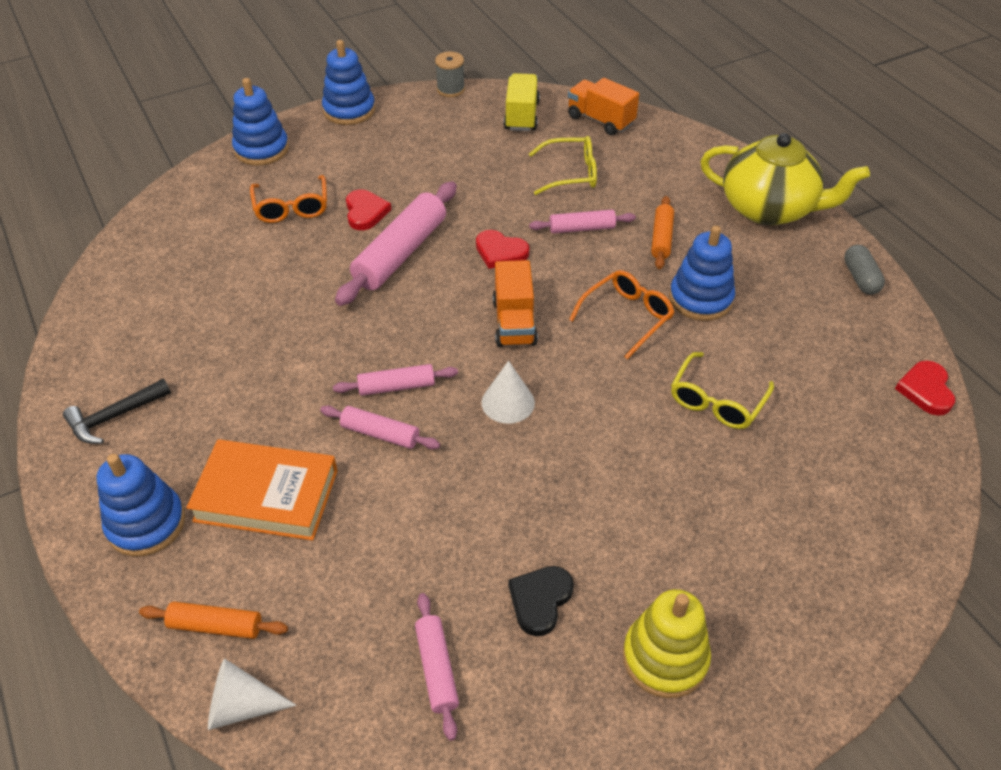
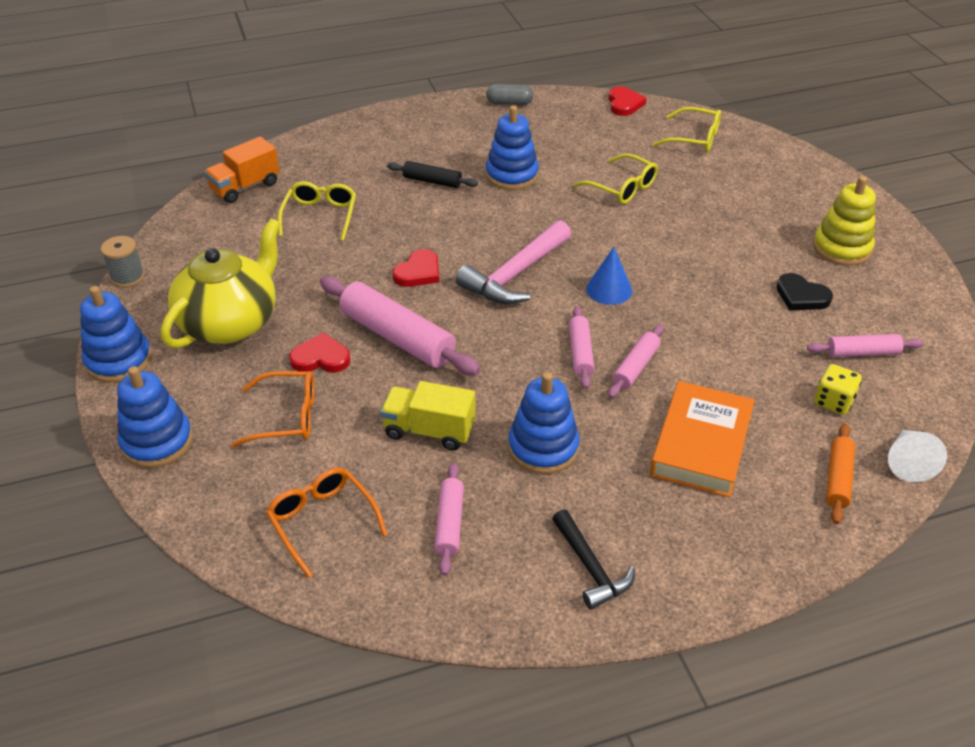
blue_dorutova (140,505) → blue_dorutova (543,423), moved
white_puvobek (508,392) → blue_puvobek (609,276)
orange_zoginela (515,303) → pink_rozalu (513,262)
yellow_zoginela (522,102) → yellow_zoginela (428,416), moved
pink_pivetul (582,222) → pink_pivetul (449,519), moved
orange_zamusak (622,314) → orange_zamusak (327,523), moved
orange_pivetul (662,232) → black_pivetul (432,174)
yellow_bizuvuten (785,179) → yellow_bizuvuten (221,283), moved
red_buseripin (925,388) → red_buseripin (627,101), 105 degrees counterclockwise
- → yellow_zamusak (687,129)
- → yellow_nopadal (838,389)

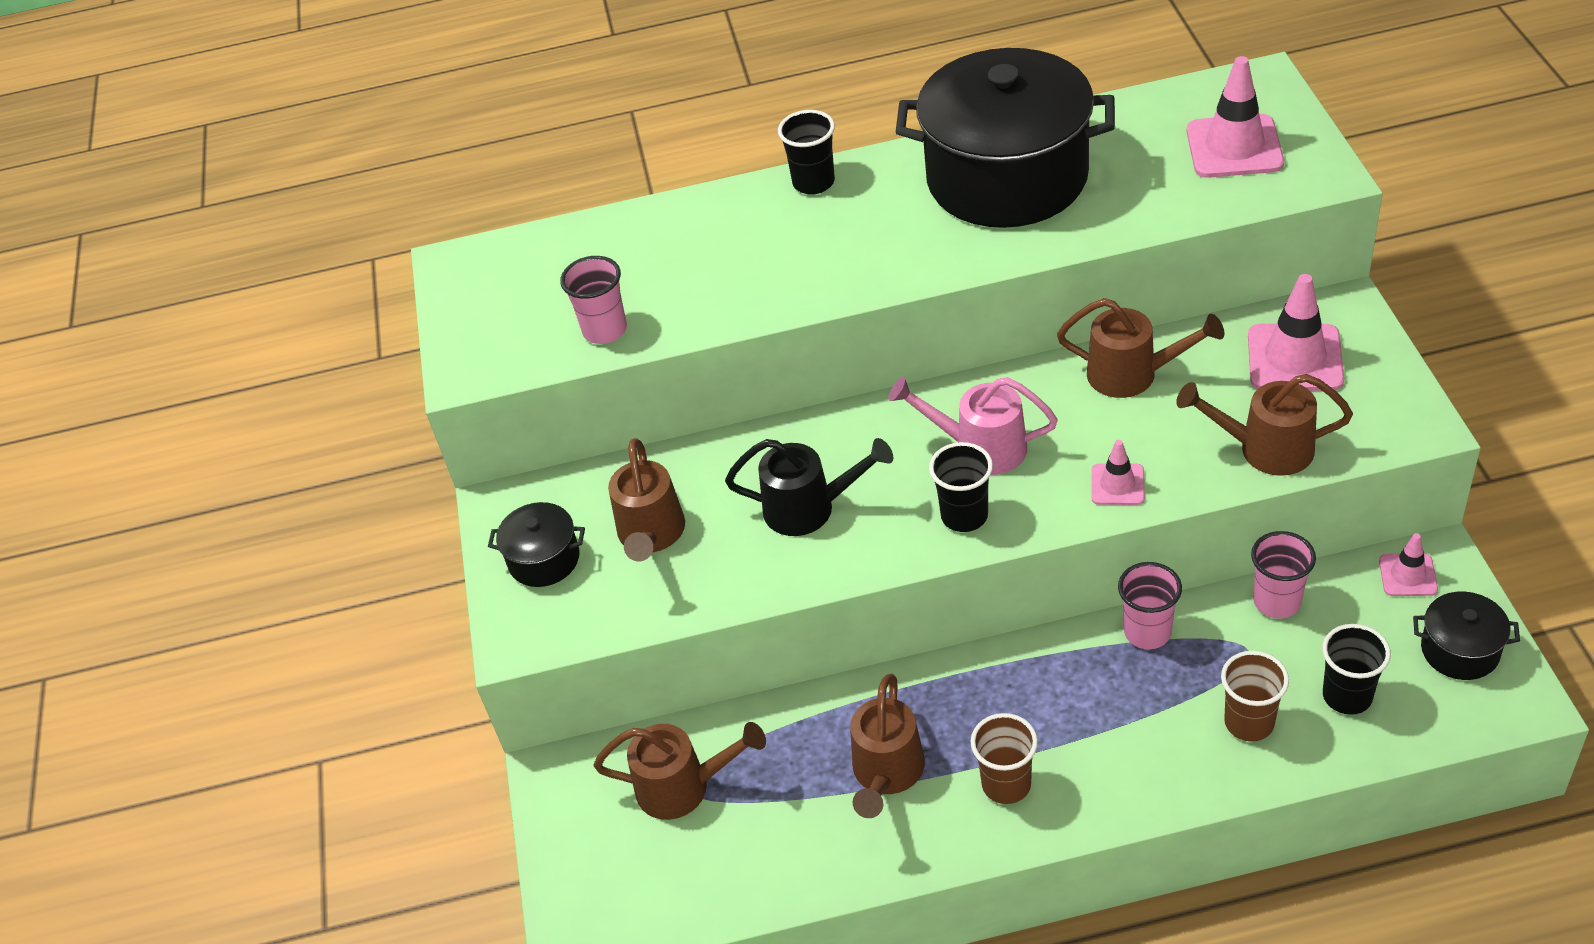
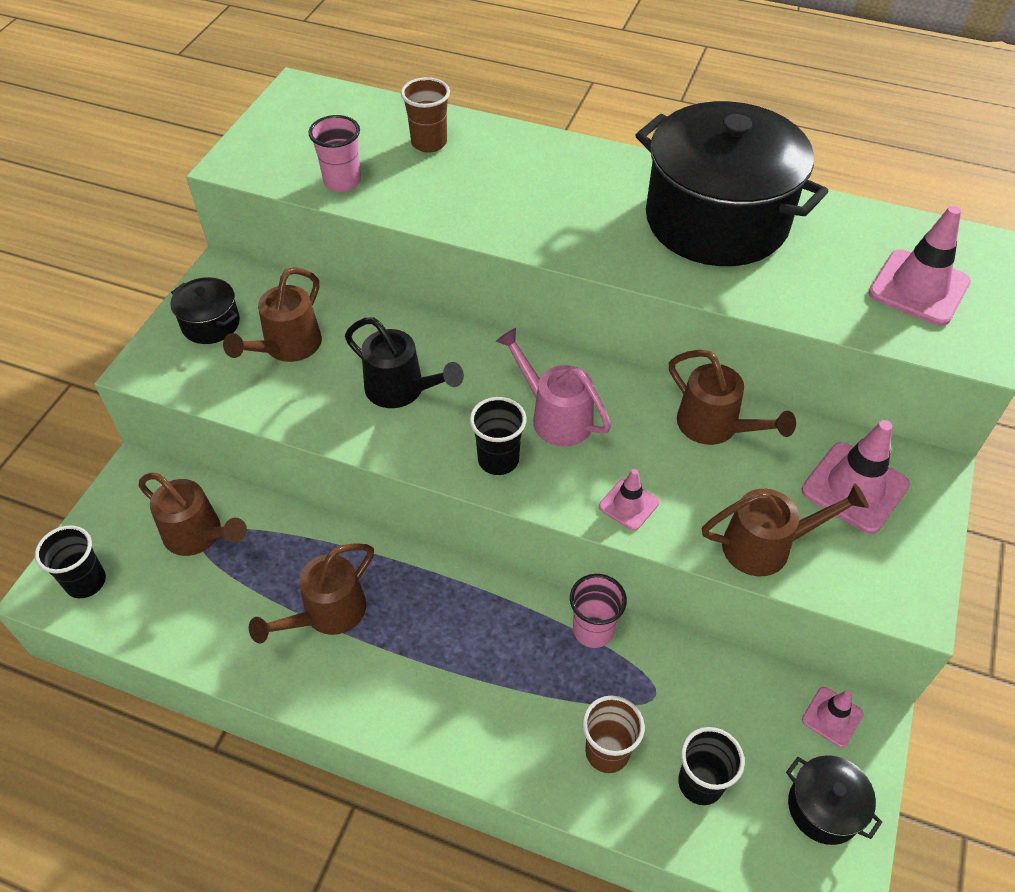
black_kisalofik (806,152) → black_kisalofik (70,562), moved
brown_kisalofik (1004,758) → brown_kisalofik (425,115), moved
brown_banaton (1264,425) → brown_banaton (785,529), 135 degrees clockwise
pink_kisalofik (1283,575) → -

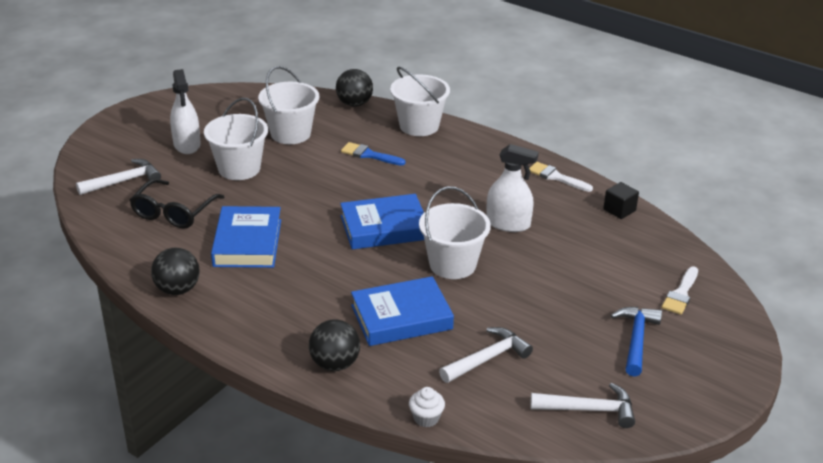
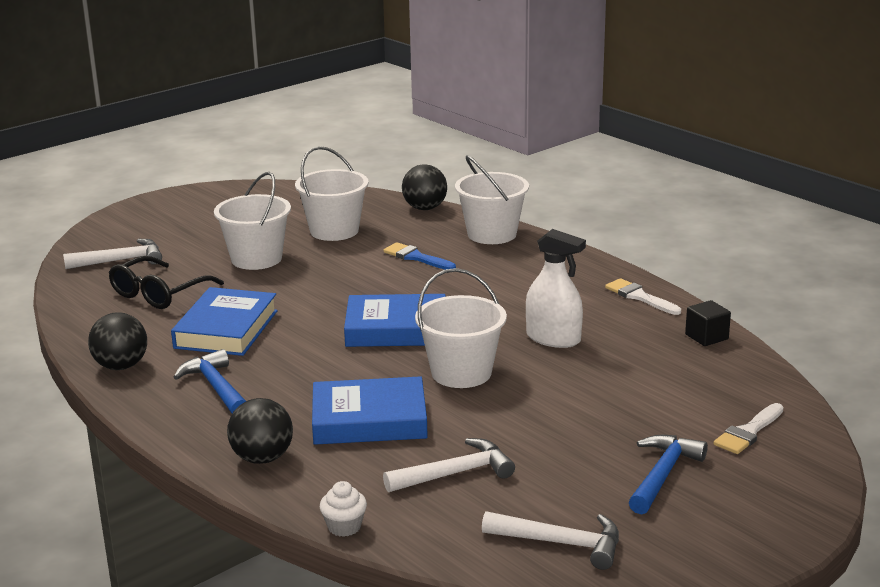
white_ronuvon (185,111) → -
- → blue_rozalu (210,381)

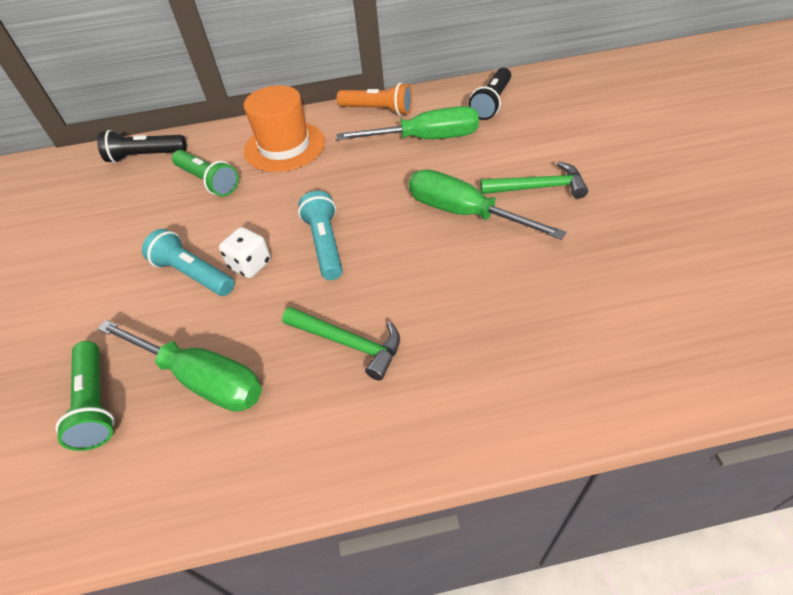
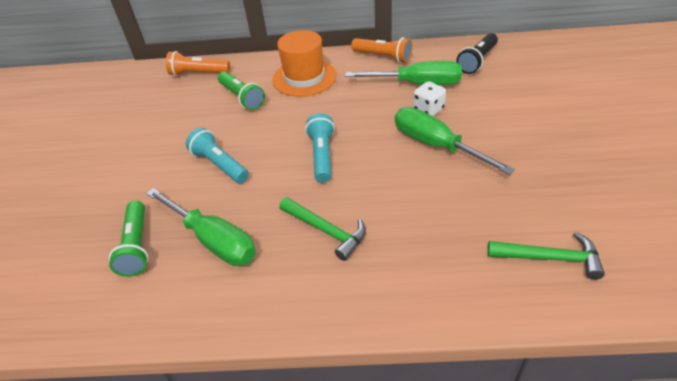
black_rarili (142,146) → orange_rarili (198,63)
white_nopadal (245,252) → white_nopadal (429,98), moved
green_rozalu (534,180) → green_rozalu (546,256), moved

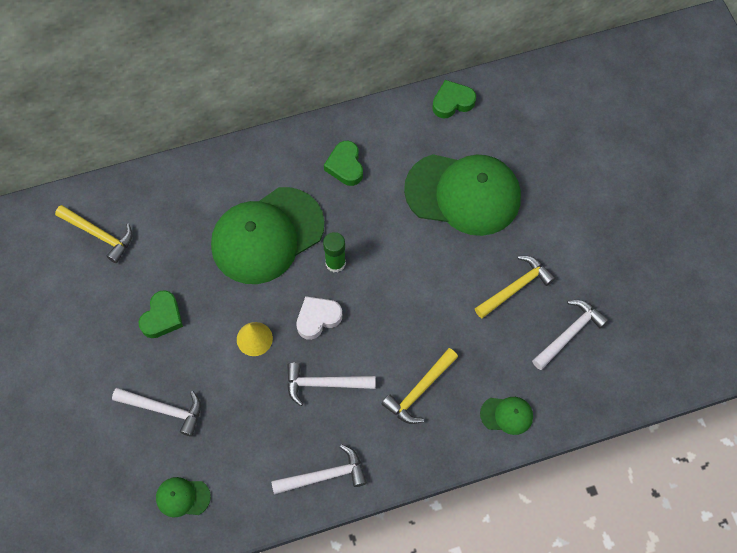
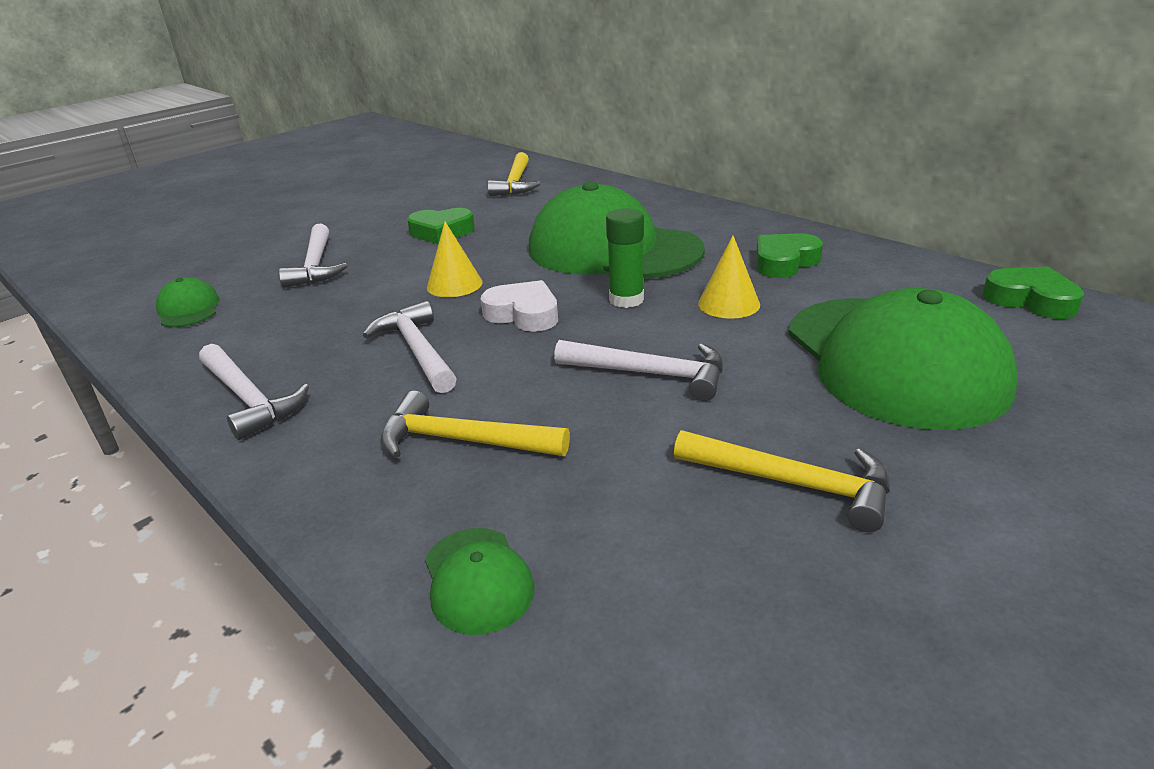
white_rozalu (570,335) → white_rozalu (638,370), moved
- → yellow_puvobek (729,277)

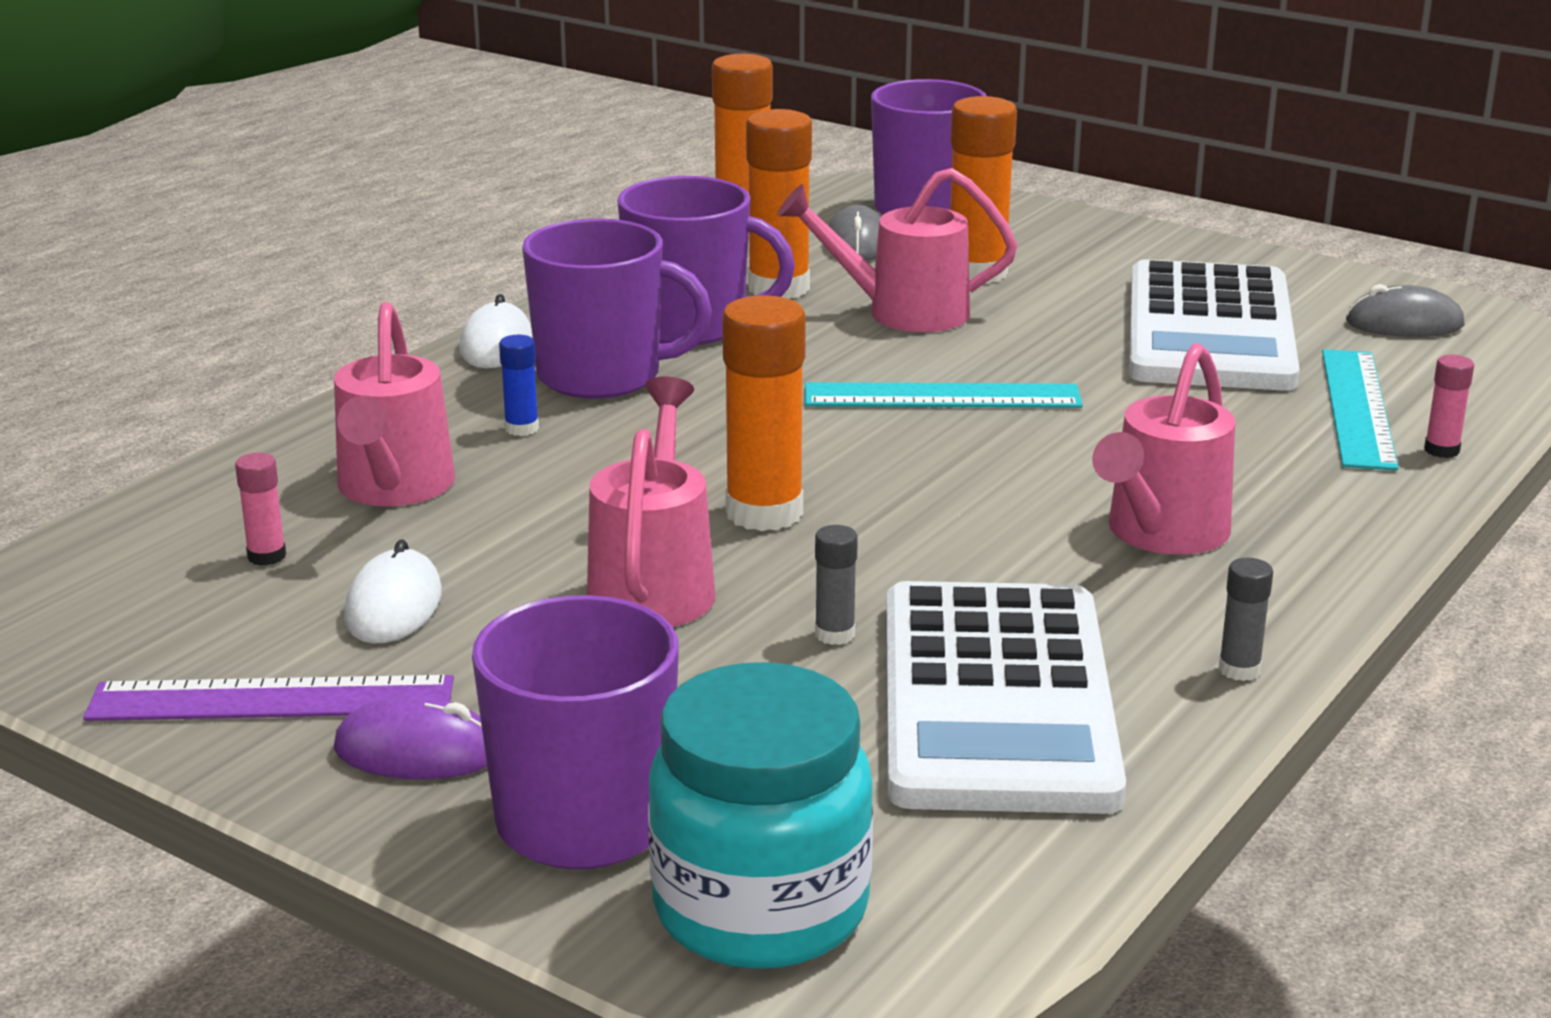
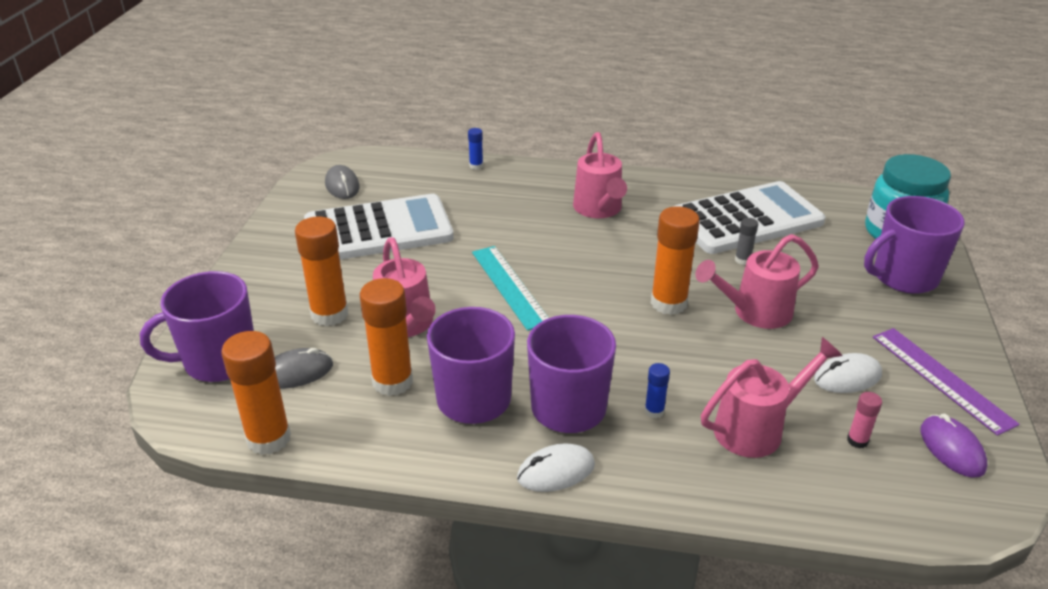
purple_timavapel (410,737) → purple_timavapel (954,446), moved
pink_banaton (1163,449) → pink_banaton (600,175), 75 degrees clockwise
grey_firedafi (1246,619) → -
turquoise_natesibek (1360,410) → -
pink_firedafi (1449,406) → blue_firedafi (475,149)

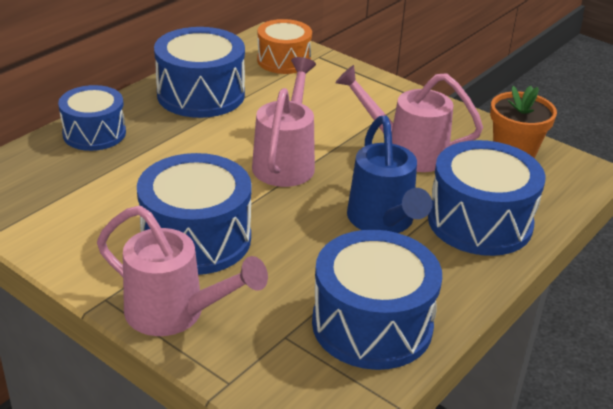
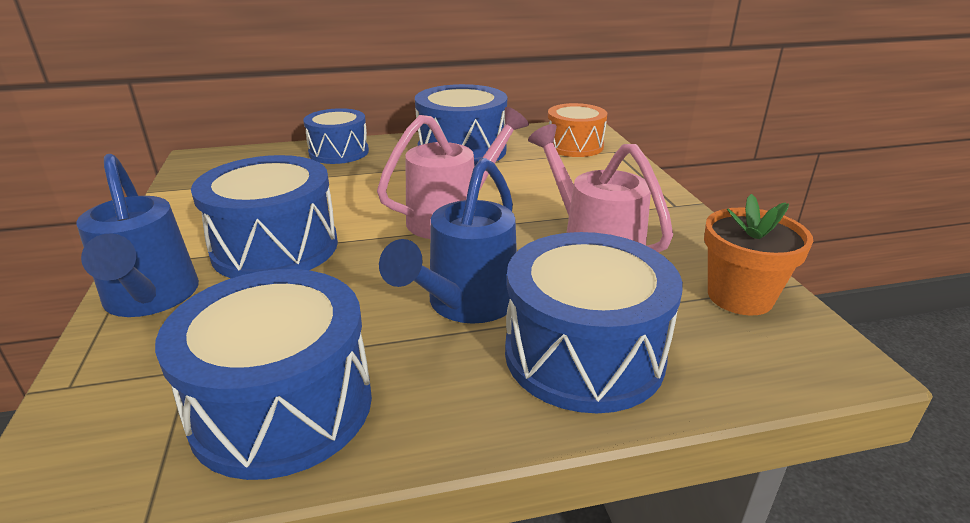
pink_banaton (182,271) → blue_banaton (137,235)

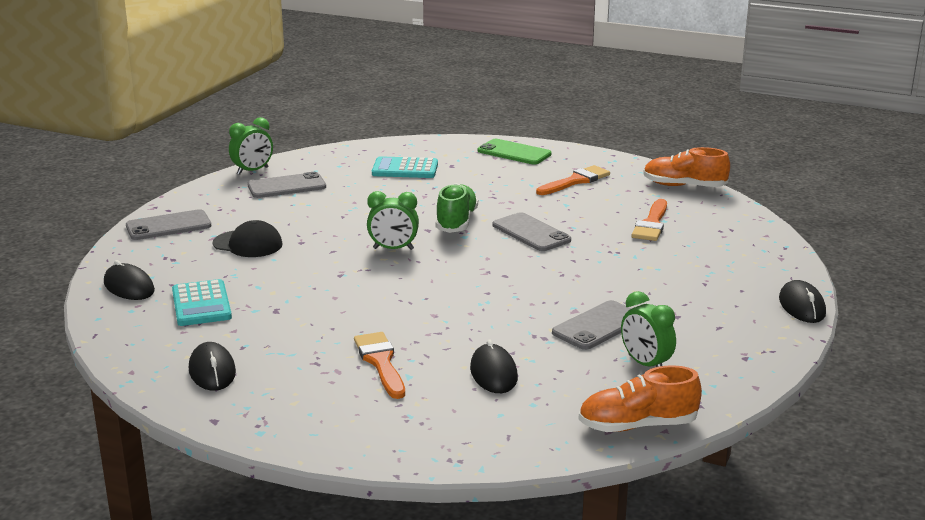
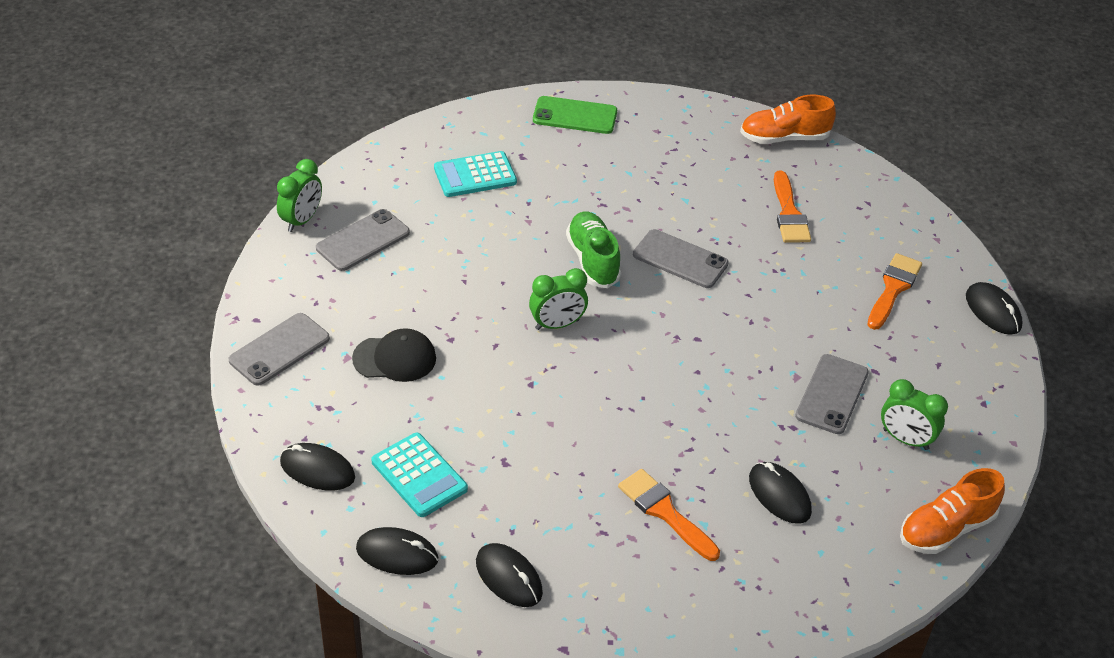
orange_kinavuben (573,180) → orange_kinavuben (894,291), moved
- → black_timavapel (397,551)

